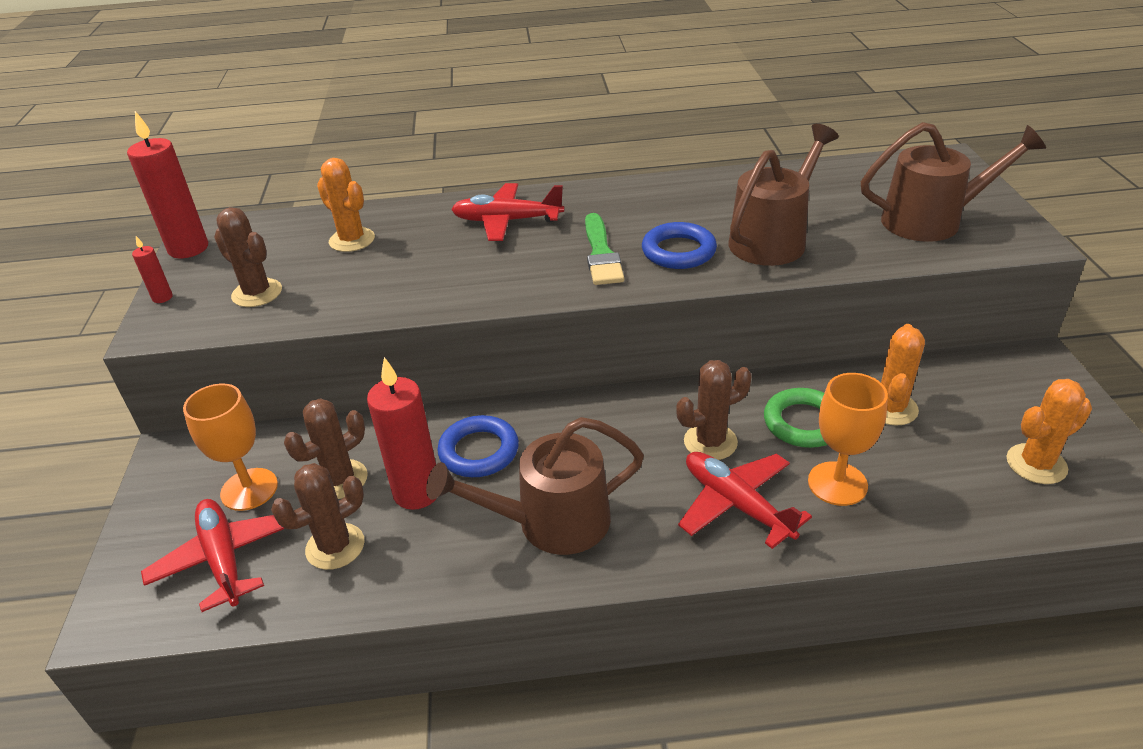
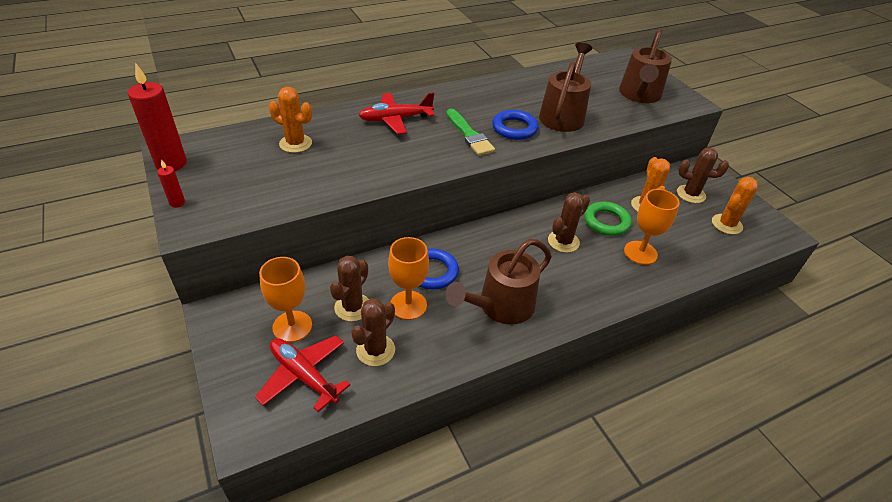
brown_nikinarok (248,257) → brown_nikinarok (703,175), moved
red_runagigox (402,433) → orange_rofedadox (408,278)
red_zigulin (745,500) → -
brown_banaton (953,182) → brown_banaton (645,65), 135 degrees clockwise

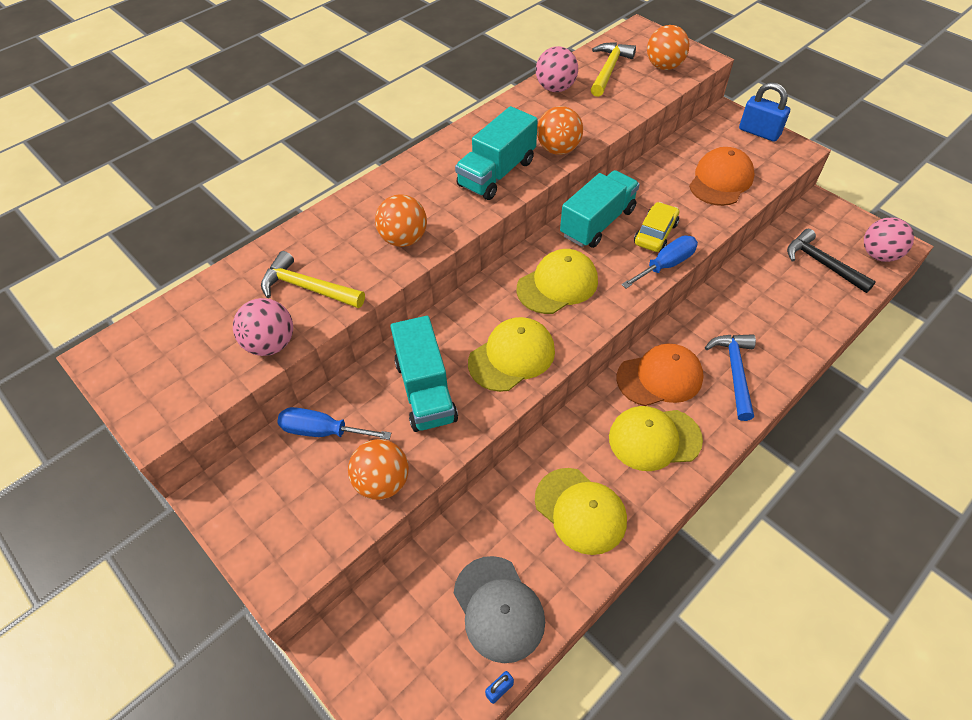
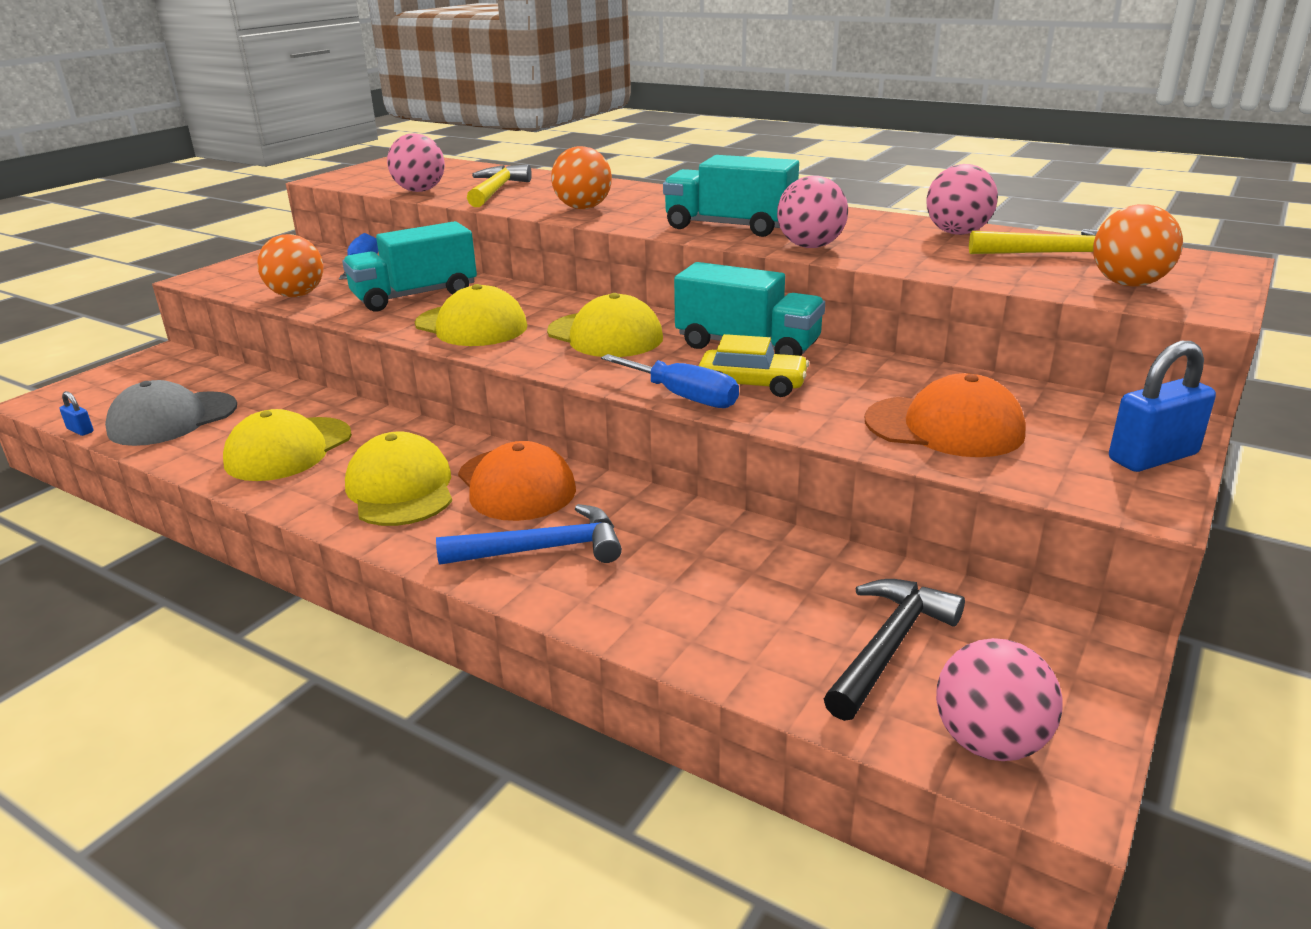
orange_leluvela (560,130) → pink_leluvela (812,212)
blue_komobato (764,112) → blue_komobato (1162,406), 45 degrees clockwise

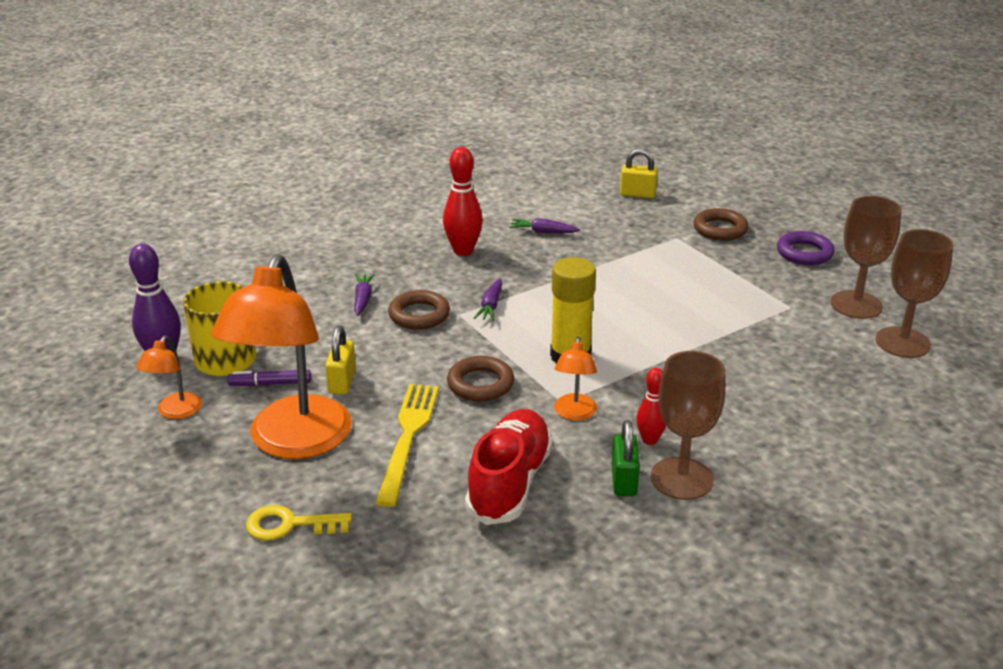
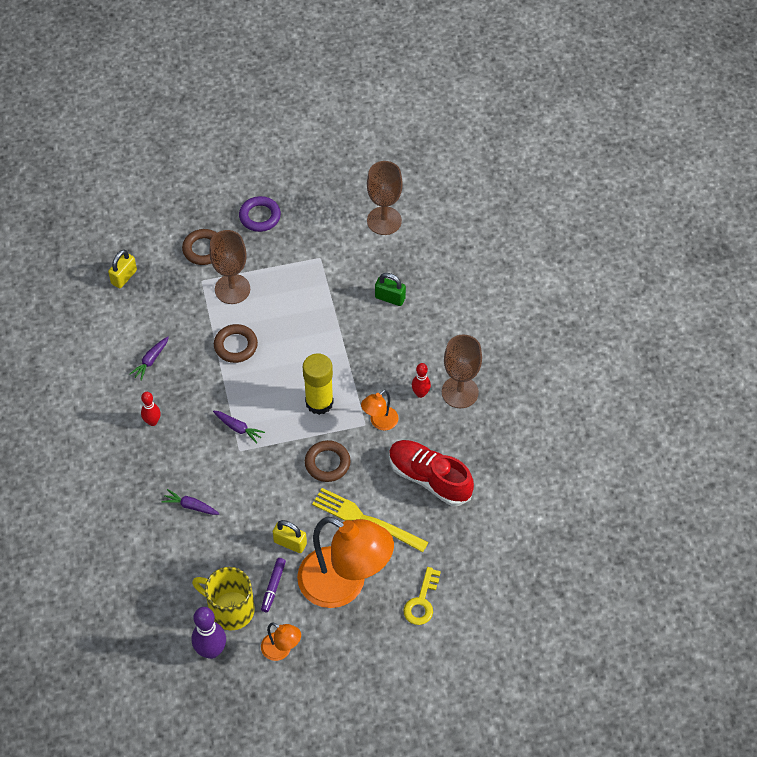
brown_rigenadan (419,310) → brown_rigenadan (236,343), moved
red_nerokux (463,201) → red_nerokux (151,409), x0.61
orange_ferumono (575,378) → orange_ferumono (380,410), 105 degrees clockwise
green_komobato (626,458) → green_komobato (390,289), moved
brown_rofedadox (866,257) → brown_rofedadox (229,267), moved

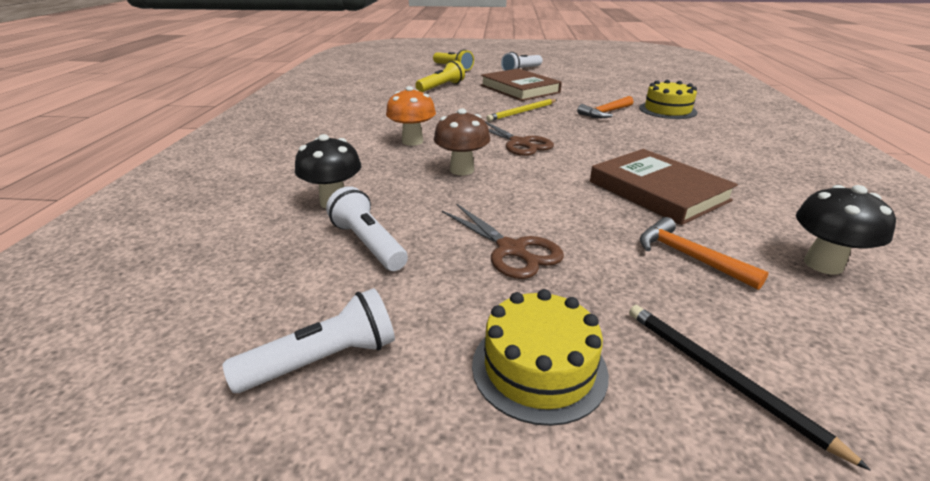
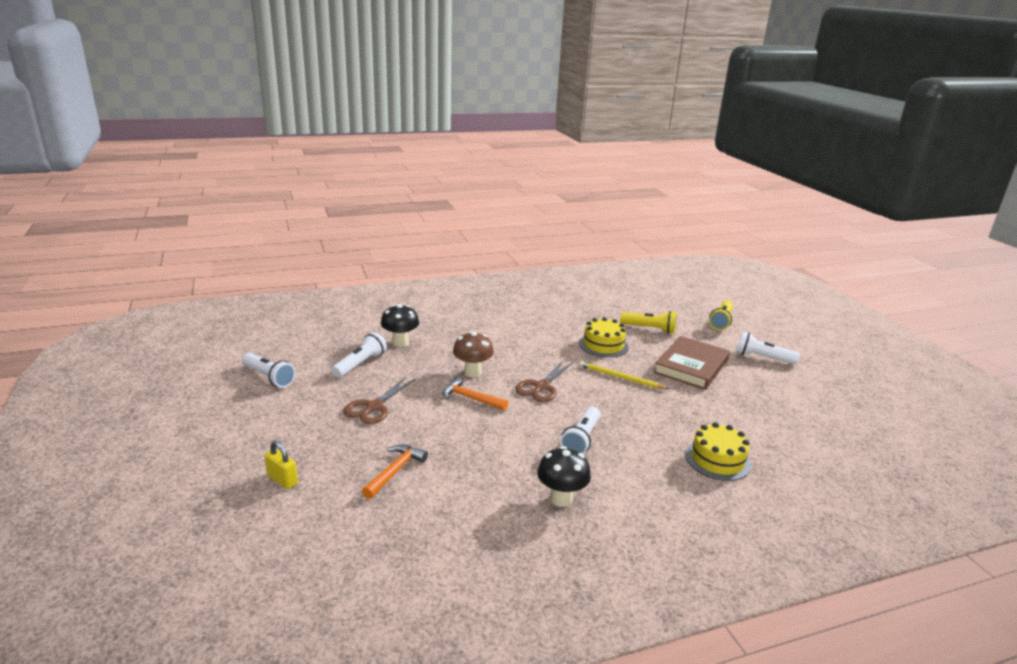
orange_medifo (411,116) → -
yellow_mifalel (540,357) → yellow_mifalel (604,337), moved
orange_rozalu (605,107) → orange_rozalu (475,394), moved
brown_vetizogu (664,187) → -
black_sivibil (750,388) → yellow_komobato (281,465)
black_medifo (846,230) → black_medifo (564,476), moved
- → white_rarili (580,430)

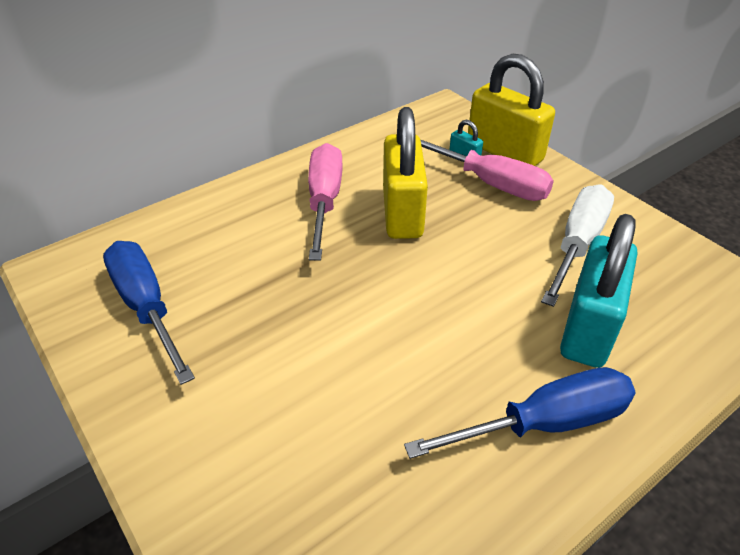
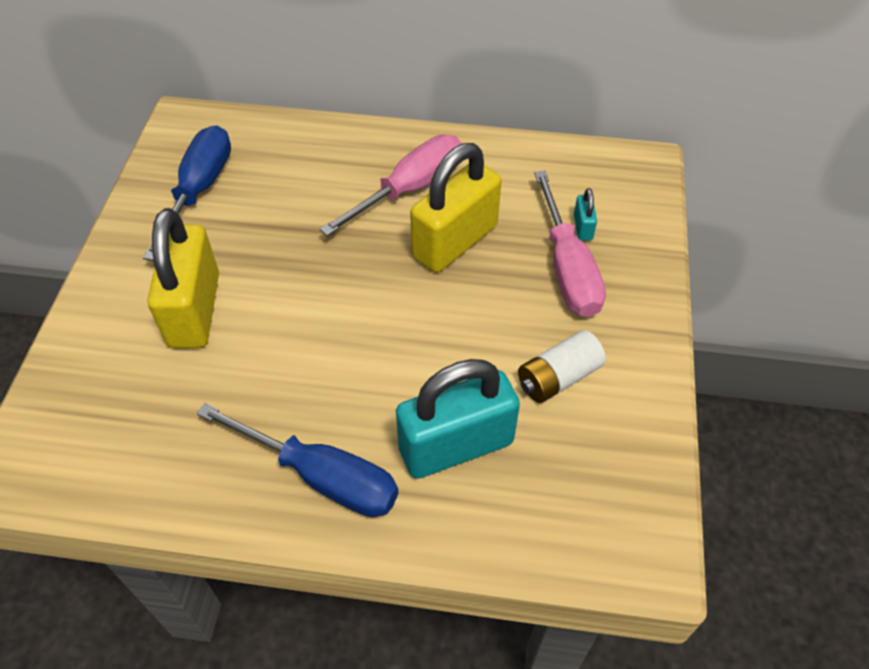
yellow_komobato (511,110) → yellow_komobato (183,278), moved
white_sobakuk (577,245) → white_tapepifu (562,366)

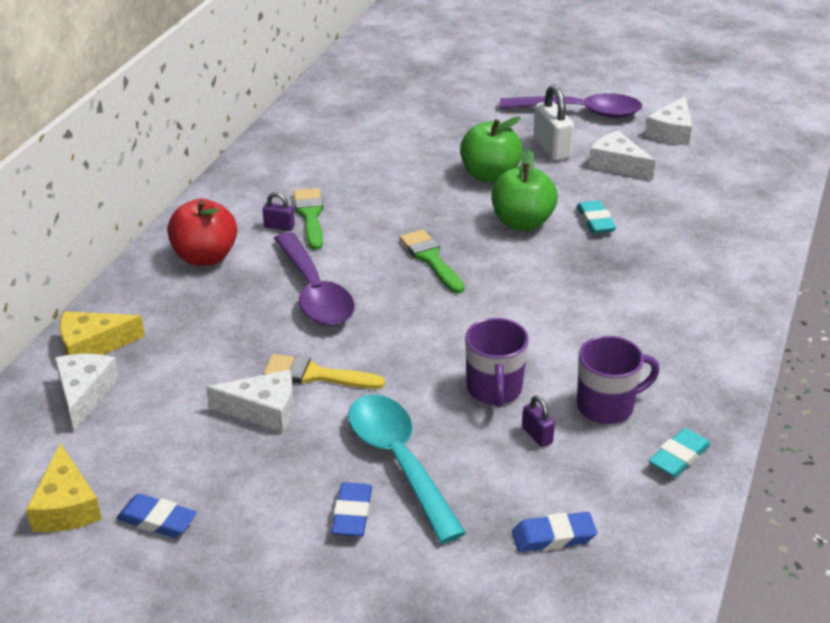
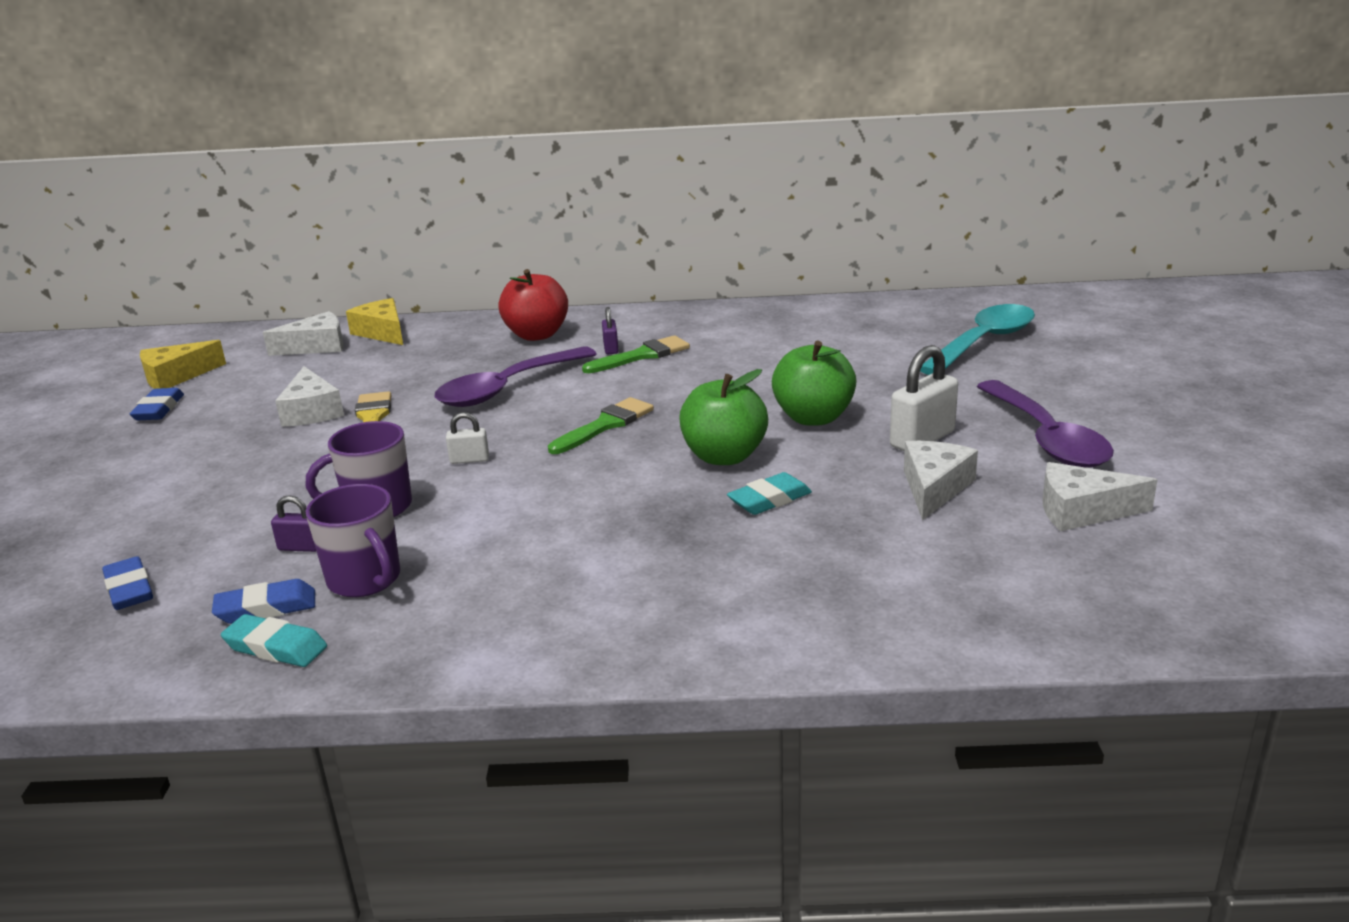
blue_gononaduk (351,509) → blue_gononaduk (263,601), moved
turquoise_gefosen (407,469) → turquoise_gefosen (977,339), moved
purple_komobato (538,421) → purple_komobato (293,523), 60 degrees clockwise
- → white_komobato (467,438)

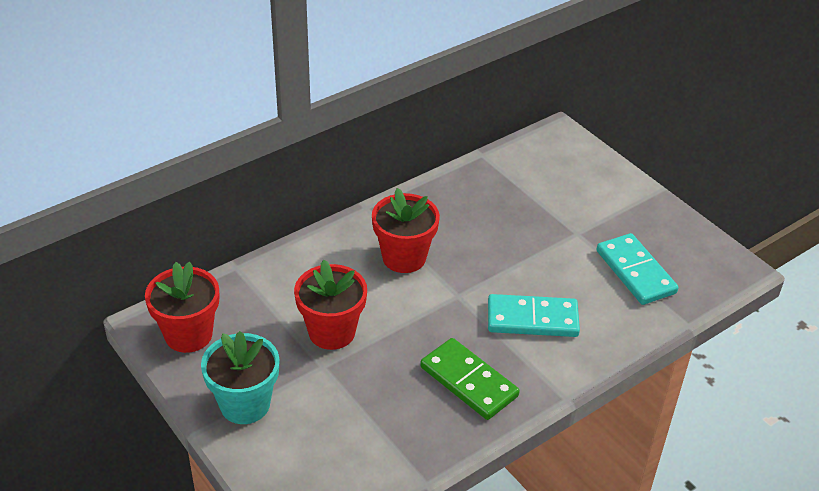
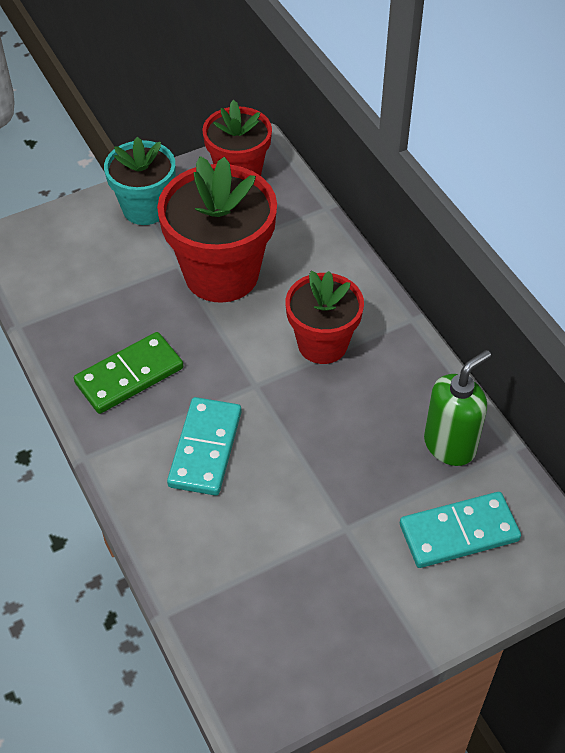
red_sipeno (330,305) → red_sipeno (217,229), x1.56
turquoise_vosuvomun (637,269) → turquoise_vosuvomun (460,530), moved
- → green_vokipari (457,408)

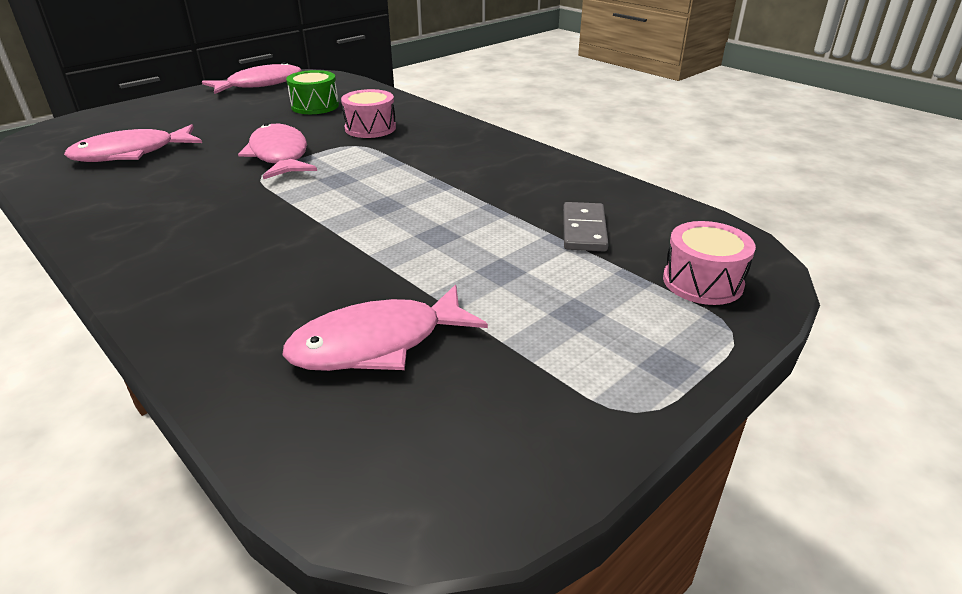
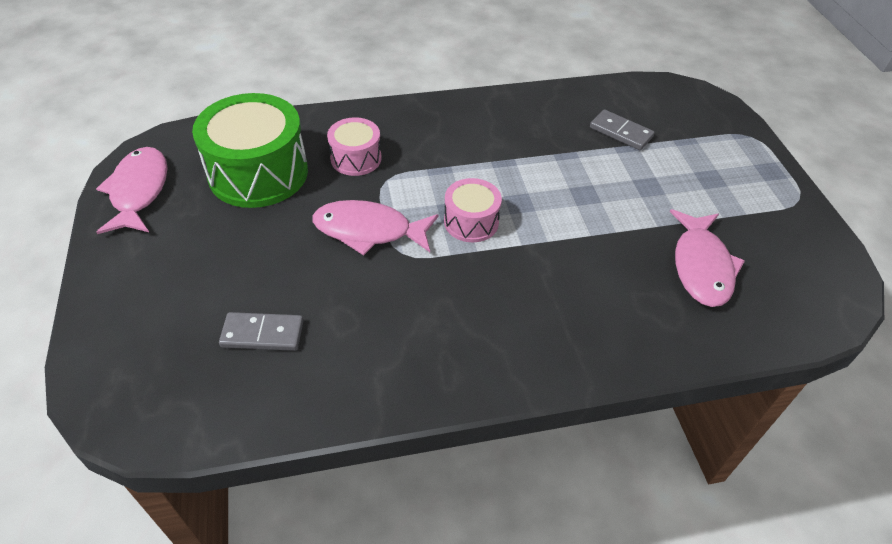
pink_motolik (133,143) → grey_vosuvomun (261,331)
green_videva (312,92) → green_videva (250,150), x1.88
pink_videva (709,263) → pink_videva (473,210), moved

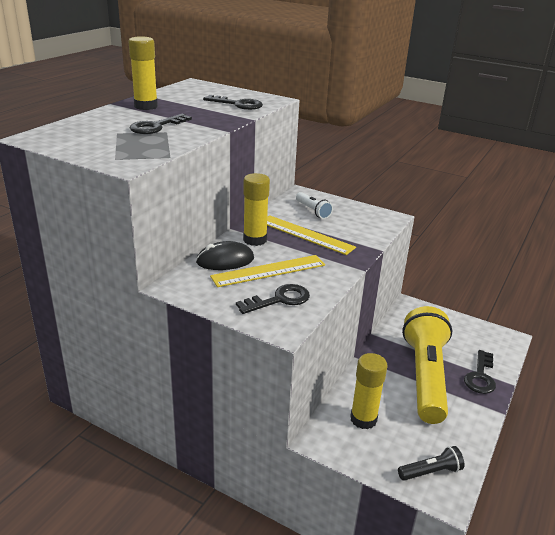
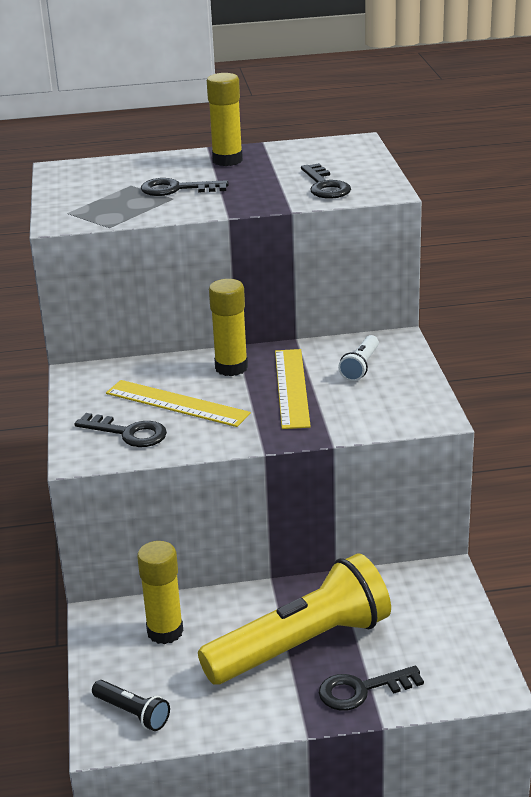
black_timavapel (225,255) → -

